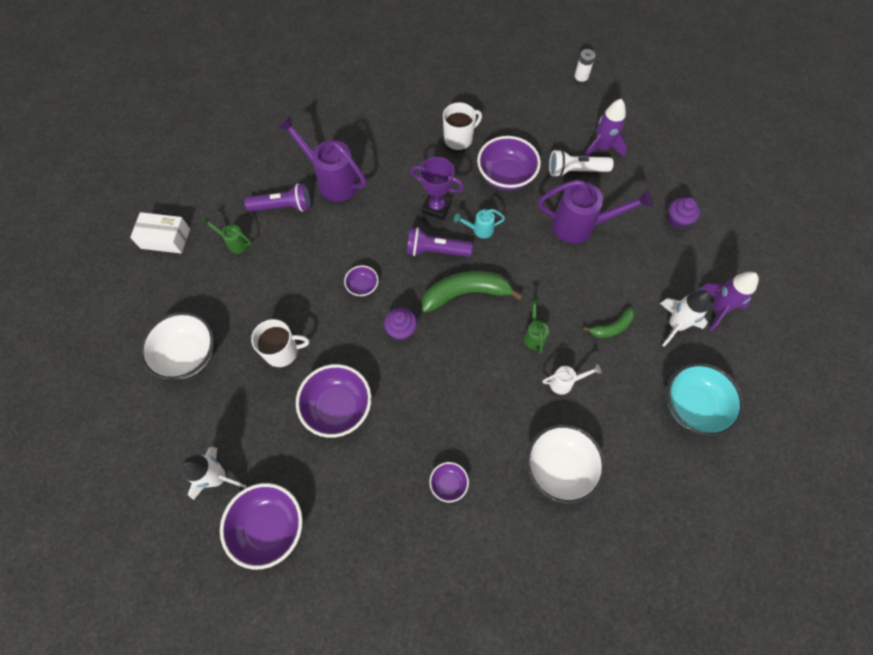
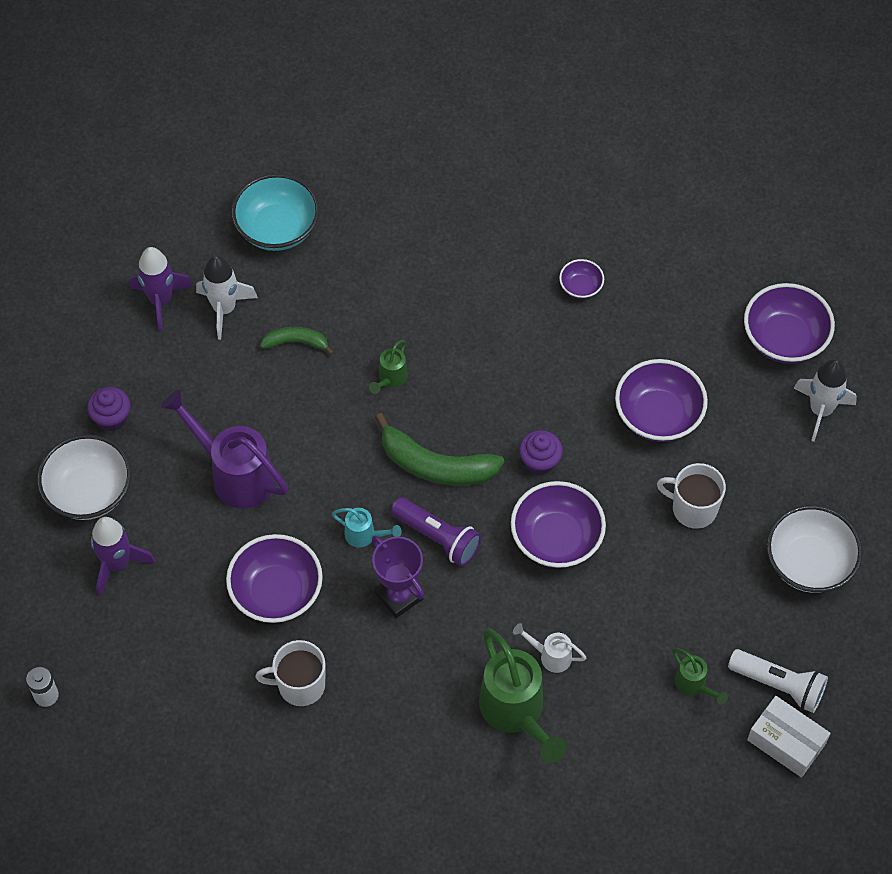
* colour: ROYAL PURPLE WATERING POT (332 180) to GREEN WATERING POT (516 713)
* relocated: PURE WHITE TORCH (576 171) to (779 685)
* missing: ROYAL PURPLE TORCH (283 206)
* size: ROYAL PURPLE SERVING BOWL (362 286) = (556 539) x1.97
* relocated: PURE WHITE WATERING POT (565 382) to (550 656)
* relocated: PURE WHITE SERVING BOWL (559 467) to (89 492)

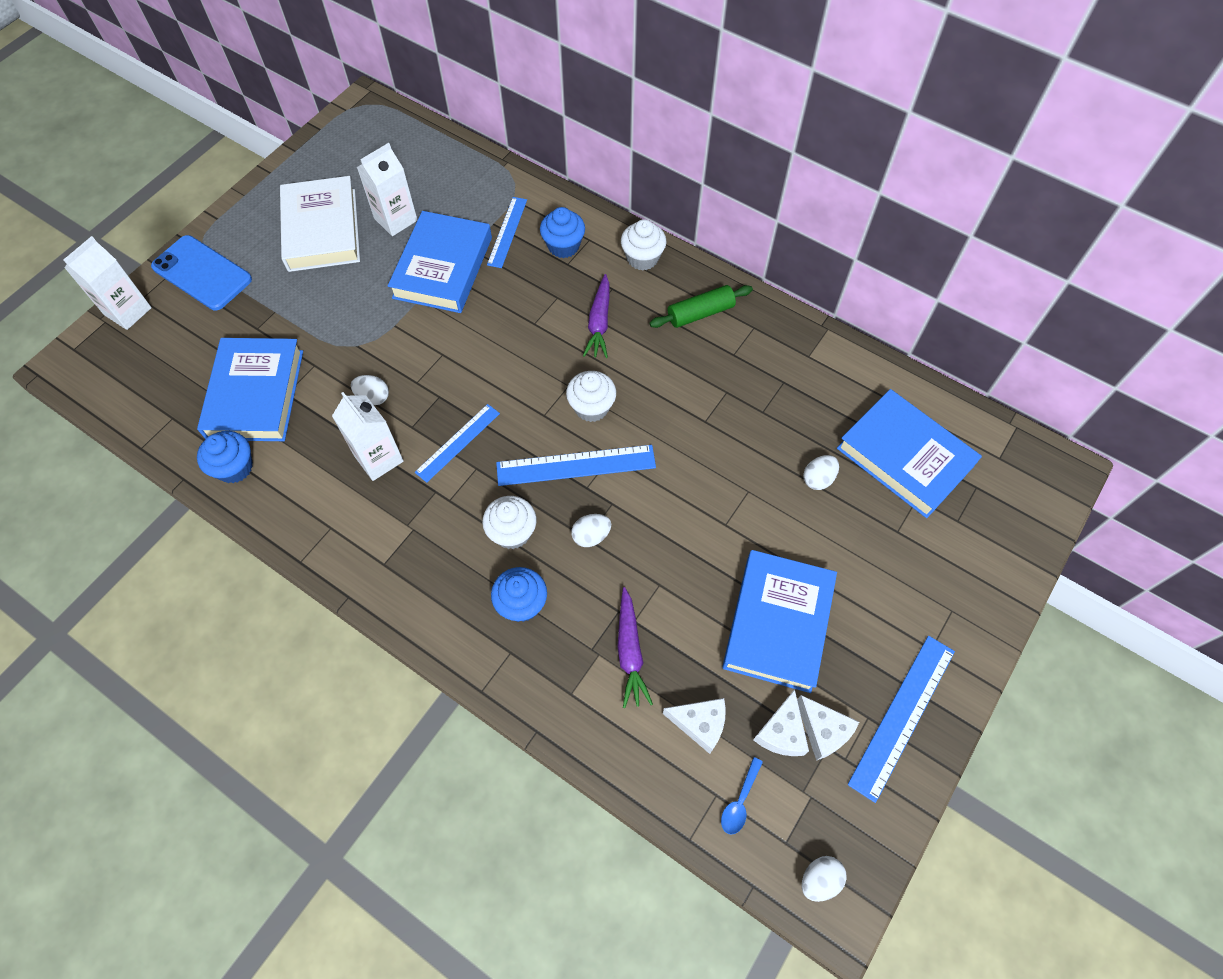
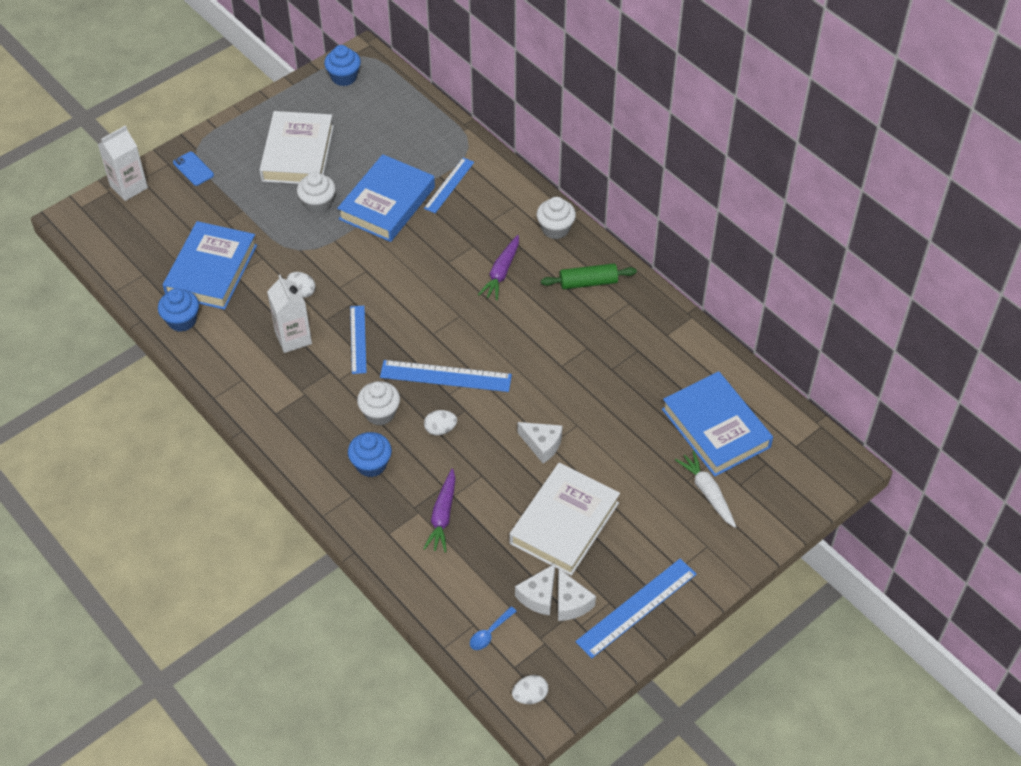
* missing: PURE WHITE CARTON (396 219)
* relocated: COBALT FAIRY CAKE (563 246) to (344 77)
* size: COBALT MOBILE PHONE (202 273) = (193 169) x0.54
* relocated: PURE WHITE FAIRY CAKE (591 407) to (318 204)
* spun: COBALT MEASURING STICK (458 442) = (358 339) 60 degrees counterclockwise
* missing: PURE WHITE TOY EGG (818 479)
* colour: COBALT HARDCOVER (777 623) to PURE WHITE HARDCOVER (564 523)
* relocated: PURE WHITE CHEESE WEDGE (700 724) to (542 444)
* appeared: PURE WHITE TOY CARROT (707 492)

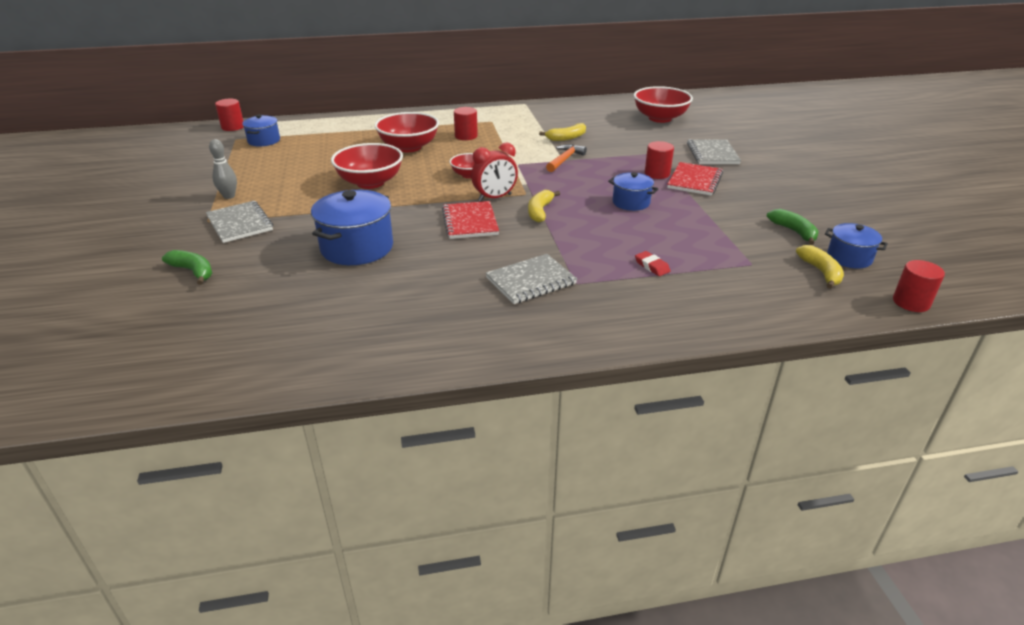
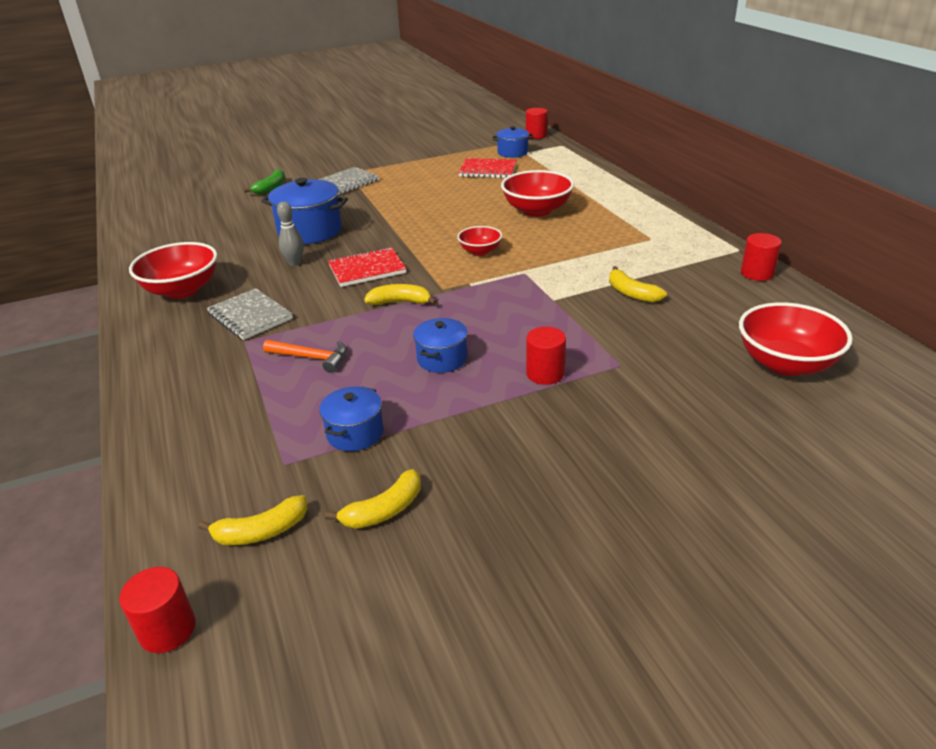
* relocated: SCARLET SOLID CYLINDER (466 136) to (757 273)
* relocated: GREY BOWLING PIN (229 196) to (295 263)
* missing: GREY EXERCISE BOOK (712 154)
* missing: SCARLET CLOCK (495 198)
* relocated: SCARLET SERVING BOWL (370 182) to (182 290)
* relocated: ORANGE HAMMER (564 159) to (311 358)
* relocated: SCARLET EXERCISE BOOK (694 181) to (488 170)
* colour: GREEN BANANA FRUIT (794 231) to YELLOW BANANA FRUIT (384 510)
* relocated: COBALT STOCKPOT (849 258) to (355 433)
* missing: SCARLET PENCIL ERASER (652 266)

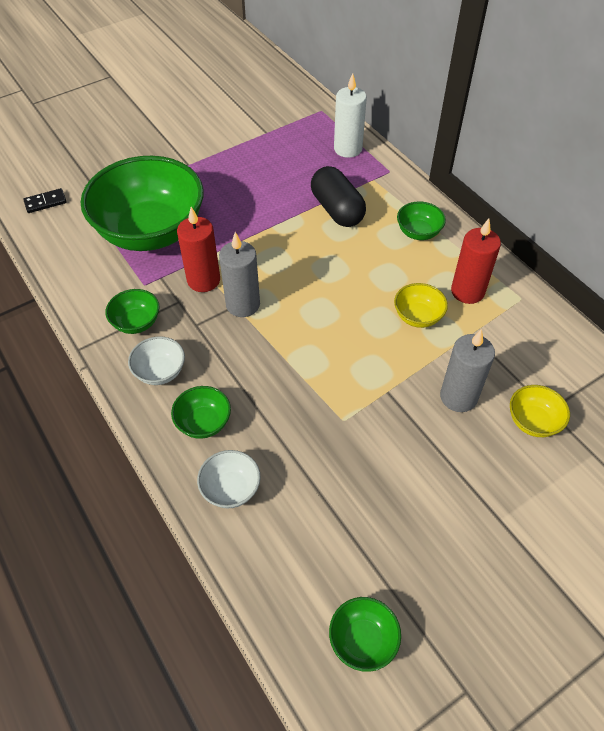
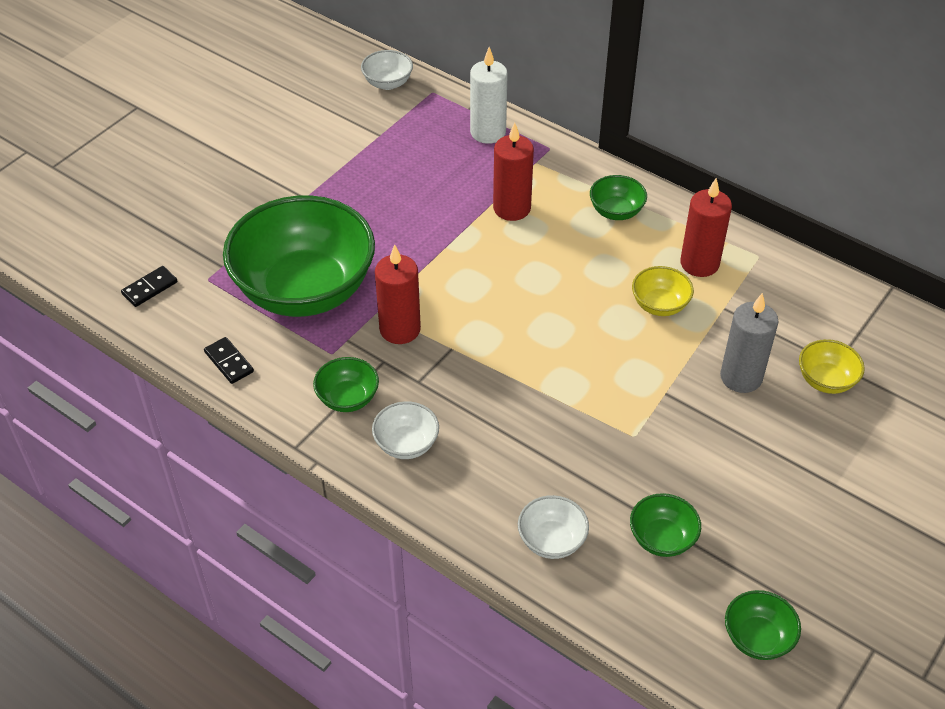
* exchanged: JET-BLACK PILL (337 210) to SCARLET CANDLE (512 208)
* missing: GREY CANDLE (243 304)
* relocated: GREEN SERVING BOWL (203 423) to (662 538)
* appeared: PURE WHITE SERVING BOWL (388 83)
* appeared: JET-BLACK DOMINO PIECE (229 362)

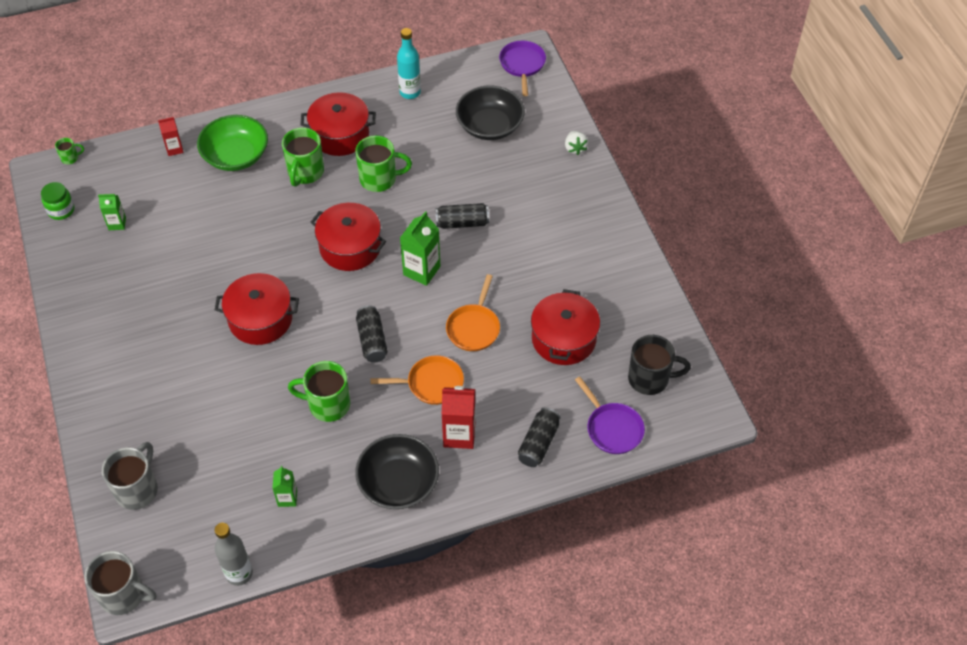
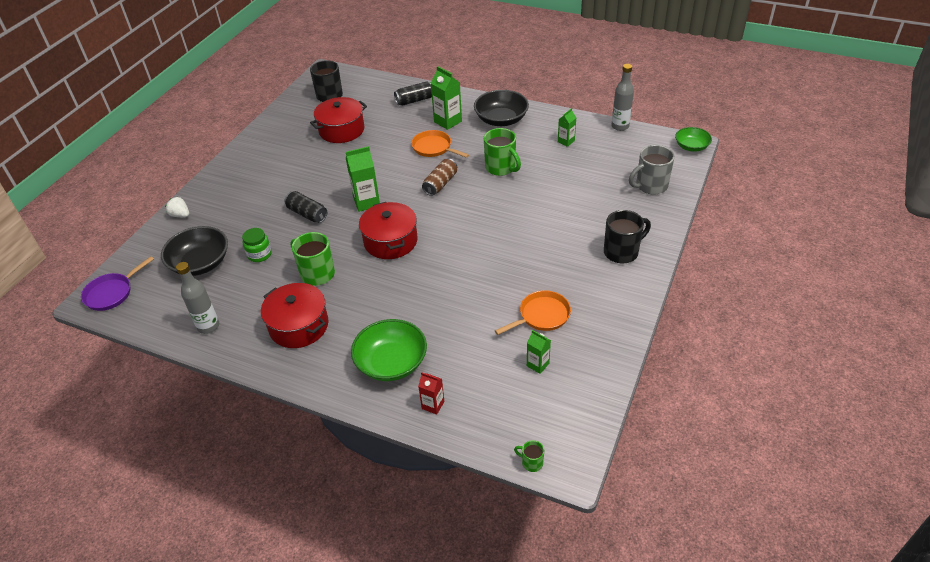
* colour: TEAL FLASK (410 92) to GREY FLASK (208 326)
* missing: GREEN COFFEE MUG (305 172)
* spun: PURE WHITE TOY STRAWBERRY (575 148) = (180 215) 90 degrees counterclockwise
* relocated: GREEN PRESERVE JAR (61 210) to (259 254)
* missing: SCARLET STOCKPOT (260 319)
* relocated: ORANGE SKILLET (474 327) to (541 316)
* colour: JET-BLACK SODA CAN (372 340) to BROWN SODA CAN (440 184)
* missing: ROYAL PURPLE SKILLET (612 428)
* colour: SCARLET CARTON (459 435) to GREEN CARTON (448 121)
* exchanged: GREY COFFEE MUG (124 595) to GREEN SERVING BOWL (691 146)
* appeared: JET-BLACK COFFEE MUG (622 252)

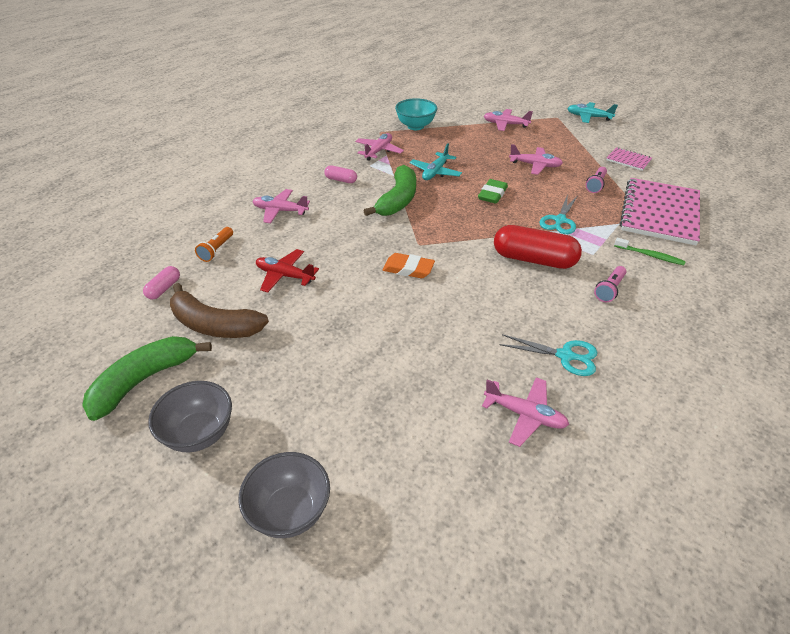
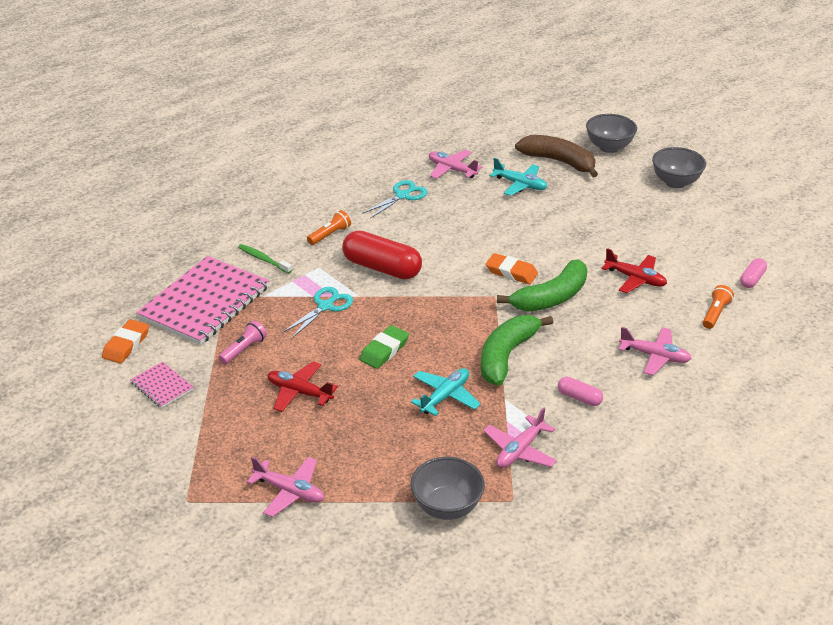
* colour: TEAL SERVING BOWL (415 126) to GREY SERVING BOWL (447 507)
* relocated: TEAL AEROPLANE (588 117) to (520 185)
* colour: ROSY AEROPLANE (535 165) to SCARLET AEROPLANE (299 392)
* colour: ROSY TORCH (609 290) to ORANGE TORCH (330 235)
* relocated: BROWN BANANA FRUIT (214 325) to (558 161)
* spun: TEAL PAIR OF SCISSORS (565 356) = (402 196) 105 degrees clockwise
* relocated: GREEN BANANA FRUIT (144 380) to (551 297)
* appeared: ORANGE PENCIL ERASER (126 345)

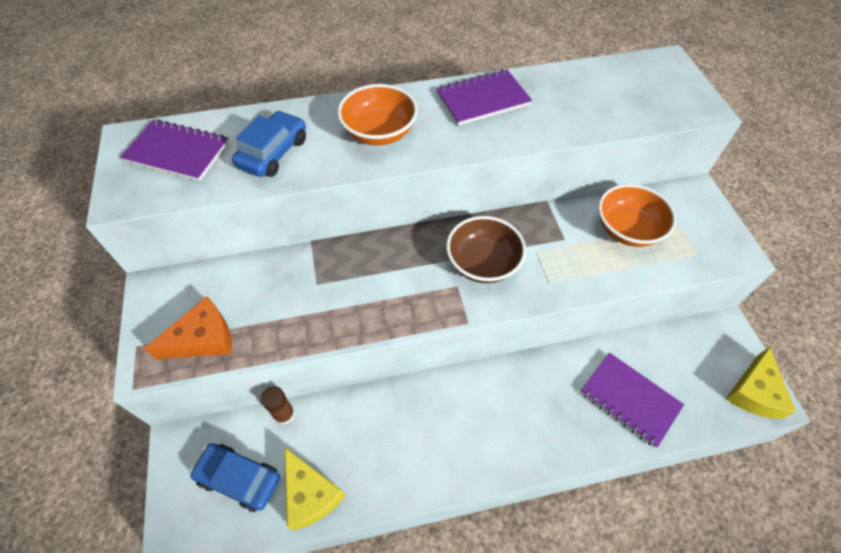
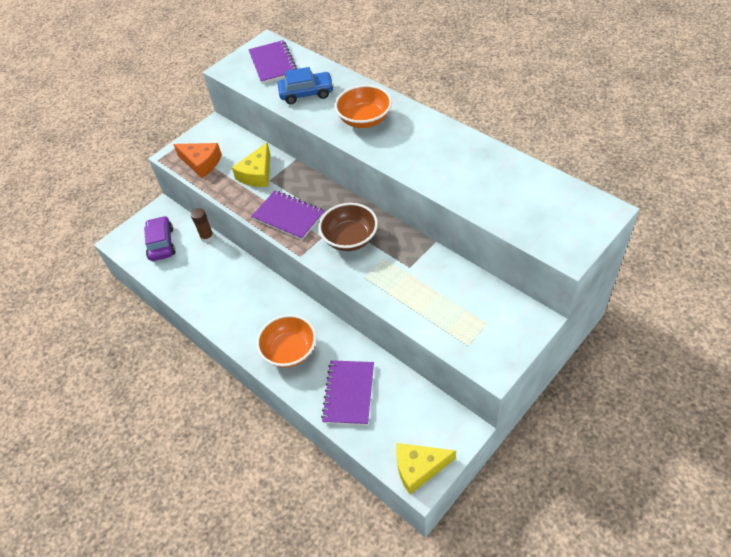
* relocated: ROYAL PURPLE EXERCISE BOOK (483 99) to (288 216)
* relocated: ORANGE SERVING BOWL (627 229) to (290 351)
* colour: COBALT AUTOMOBILE (239 478) to ROYAL PURPLE AUTOMOBILE (161 244)
* relocated: YELLOW CHEESE WEDGE (310 494) to (257 174)

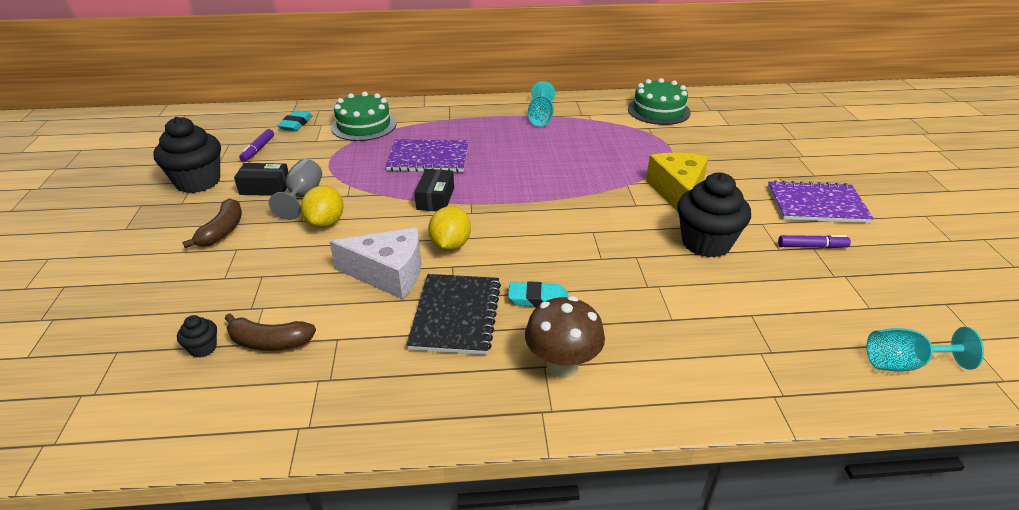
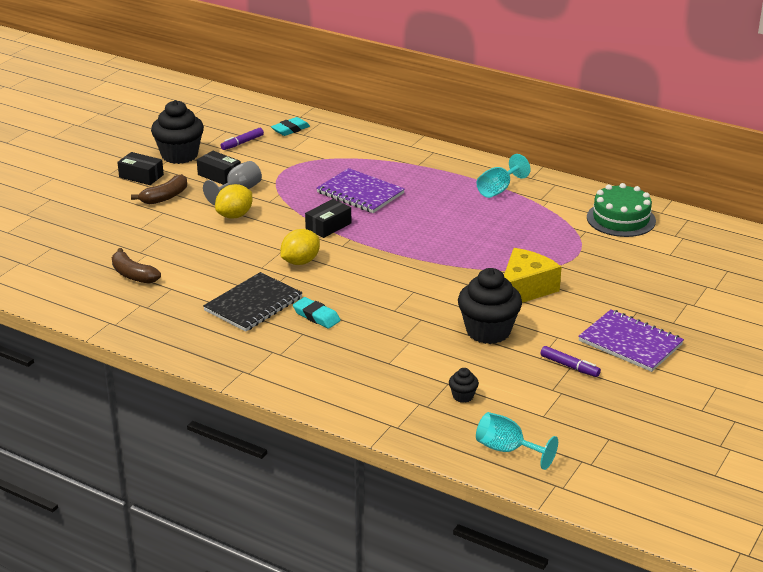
* missing: GREEN GATEAU (364 125)
* missing: PURE WHITE CHEESE WEDGE (388 274)
* missing: BROWN FUNGUS (562 365)
* relocated: JET-BLACK FAIRY CAKE (203 348) to (463 396)
* appeared: JET-BLACK BOX (141 176)

